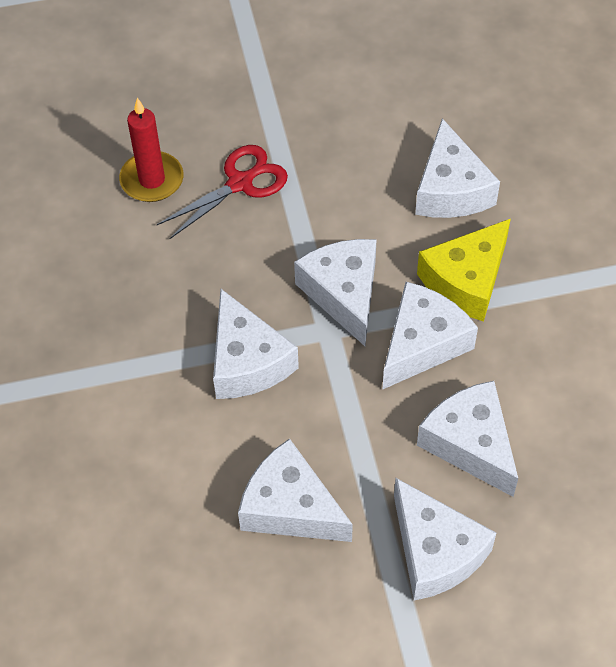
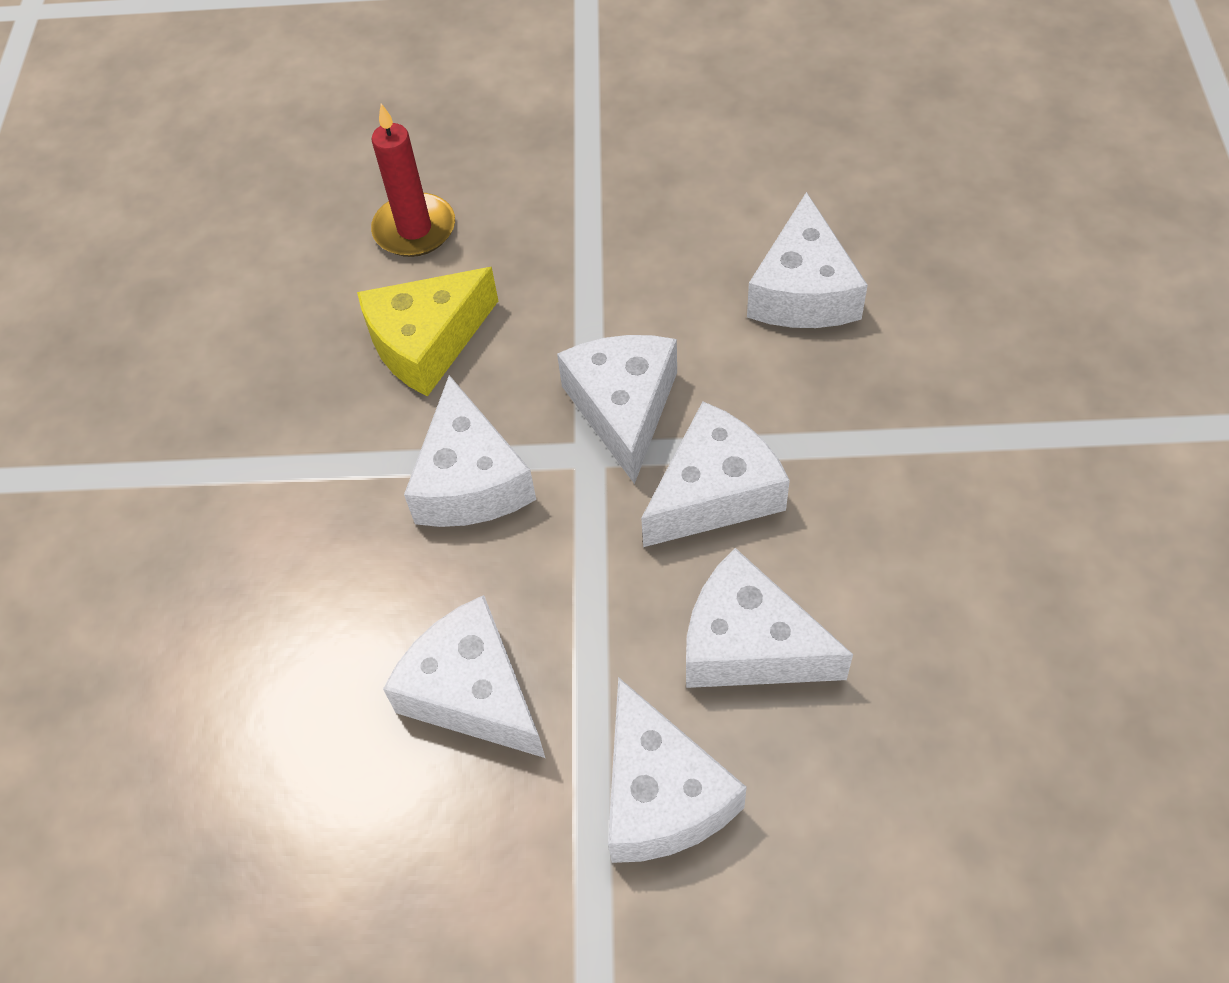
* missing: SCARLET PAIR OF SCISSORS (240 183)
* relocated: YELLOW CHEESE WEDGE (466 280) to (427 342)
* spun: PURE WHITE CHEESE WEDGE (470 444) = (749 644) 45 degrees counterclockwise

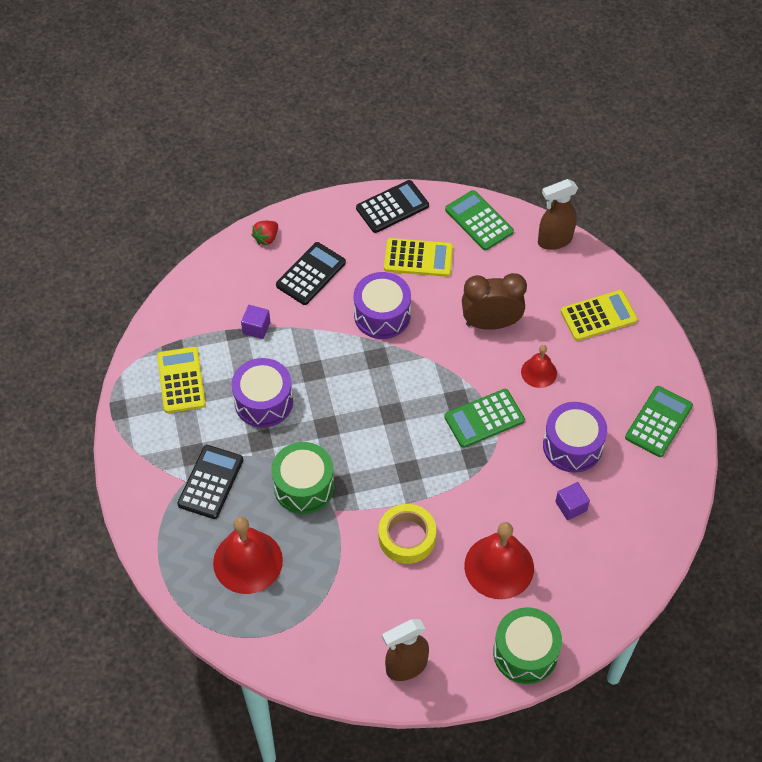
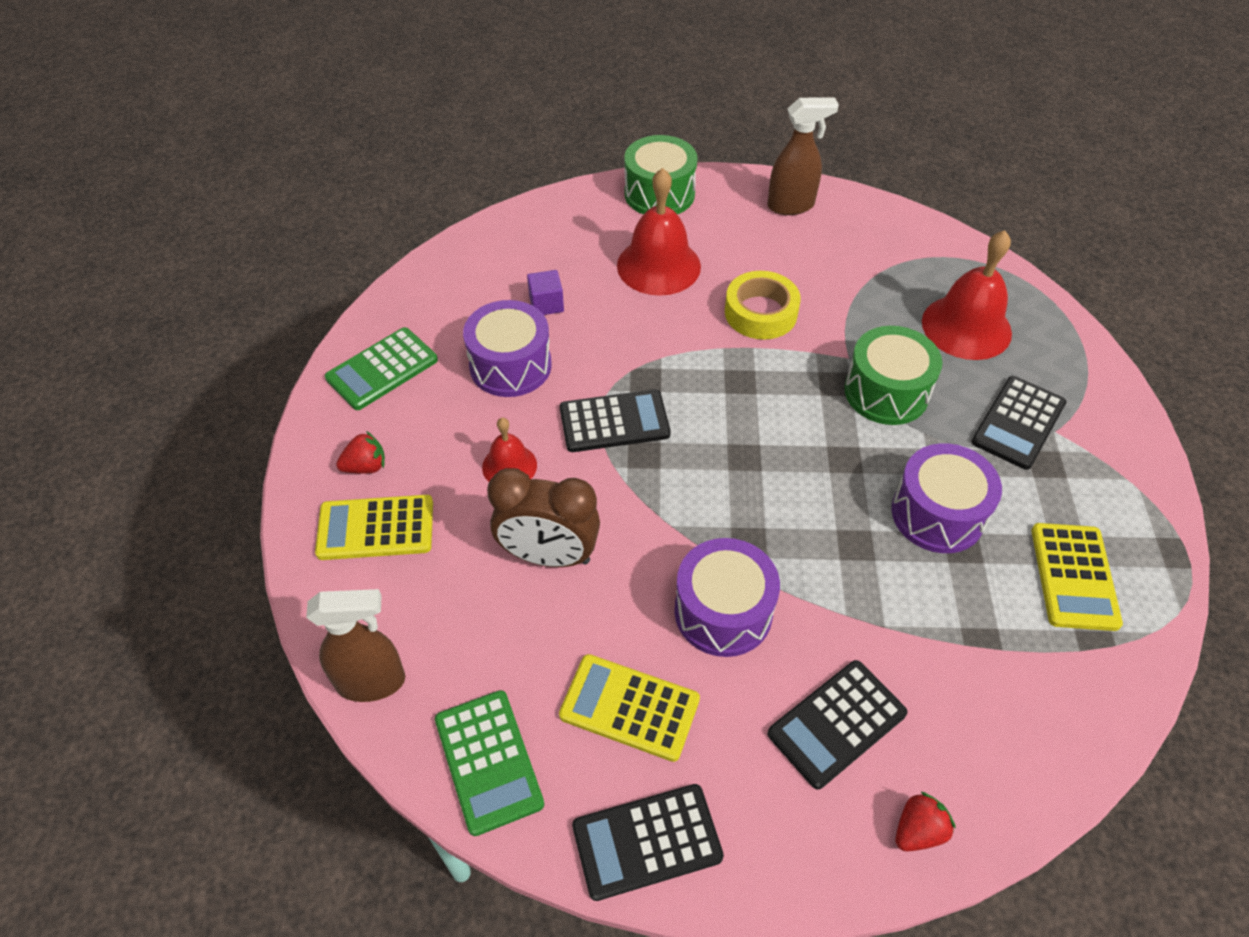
* missing: ROYAL PURPLE CUBE (256 328)
* colour: GREEN ADDING MACHINE (484 418) to JET-BLACK ADDING MACHINE (614 422)
* appeared: SCARLET TOY STRAWBERRY (366 466)

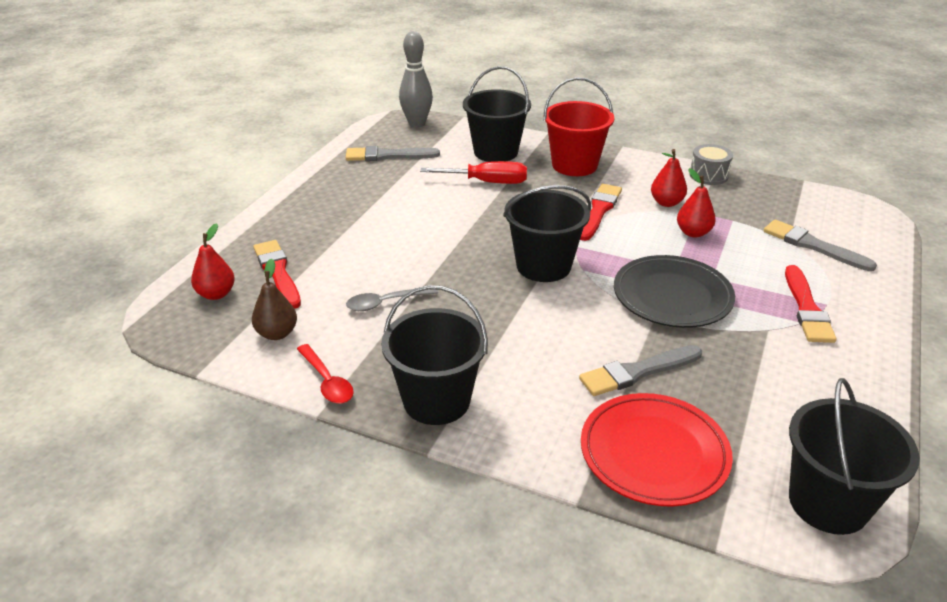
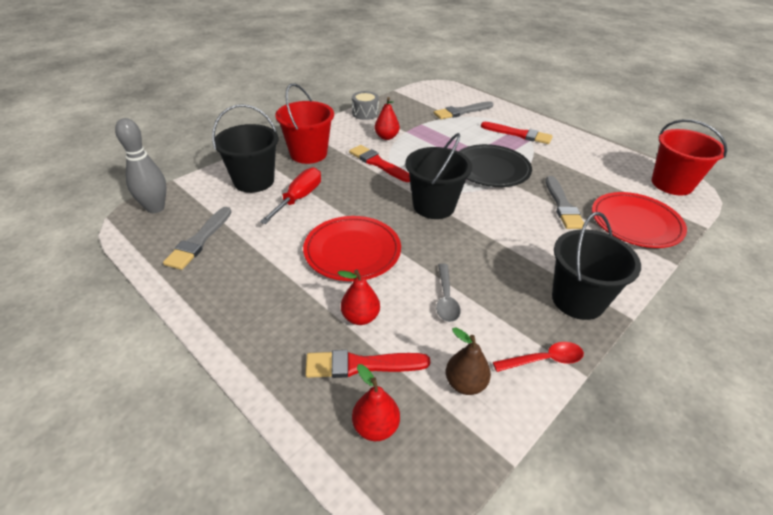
* relocated: SCARLET TOY PEAR (693 233) to (360 317)
* colour: JET-BLACK SAND BUCKET (828 503) to SCARLET SAND BUCKET (671 184)
* appeared: SCARLET FLAT DISH (352 251)

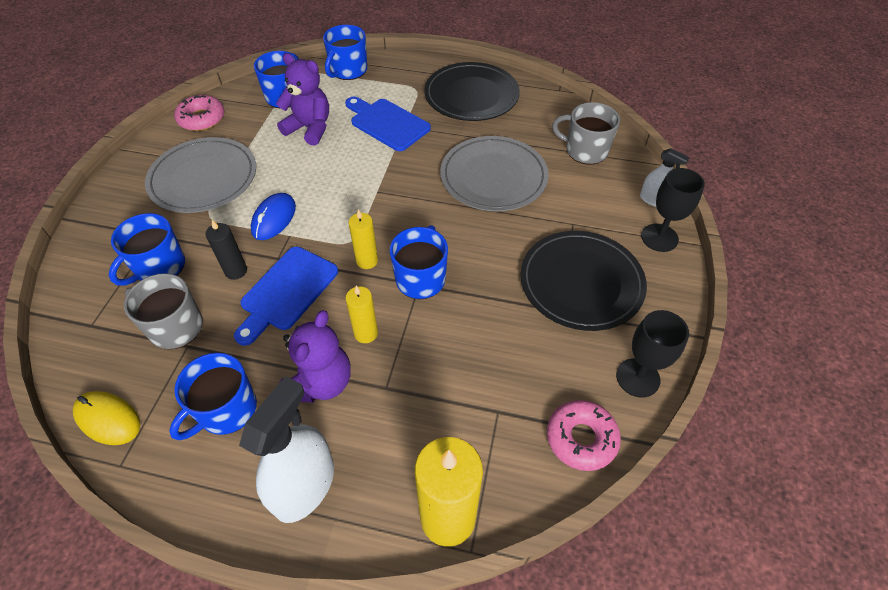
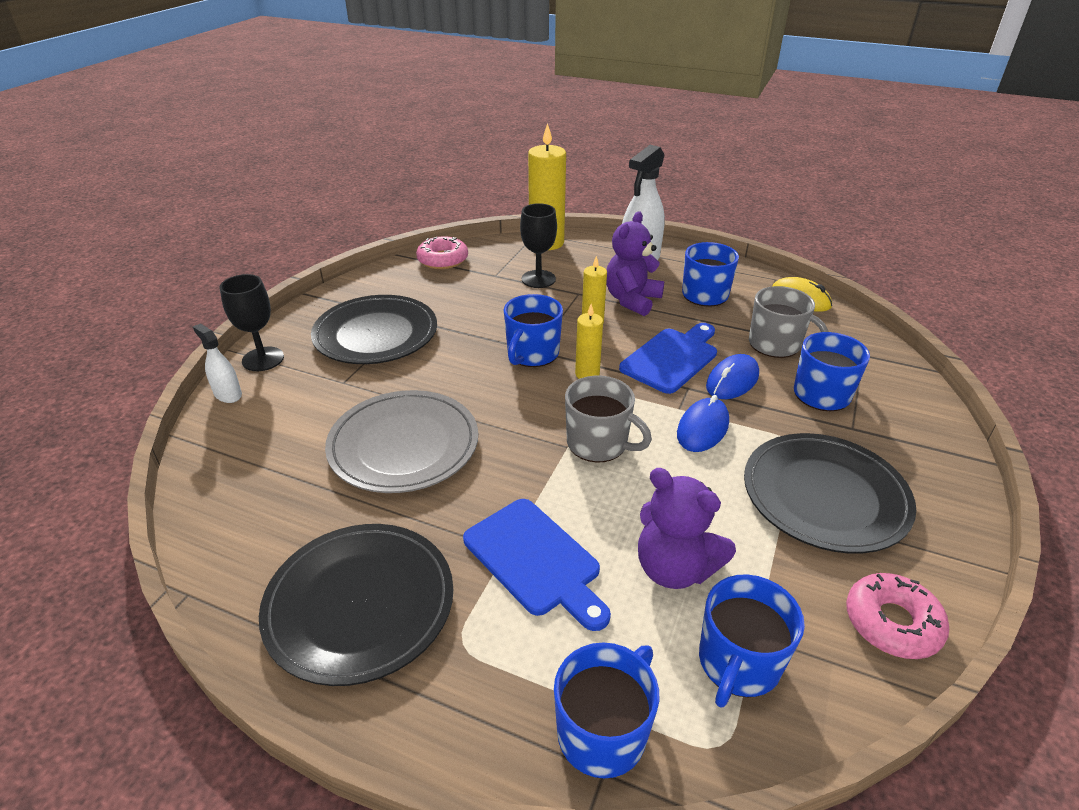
* relocated: GREY COFFEE MUG (585 151) to (598 443)
* colour: GREY FLAT DISH (203 178) to JET-BLACK FLAT DISH (824 496)
* exchanged: JET-BLACK CANDLE (236 271) to COBALT COMPUTER MOUSE (732 381)
* relocated: JET-BLACK CHALICE (638 377) to (538 279)

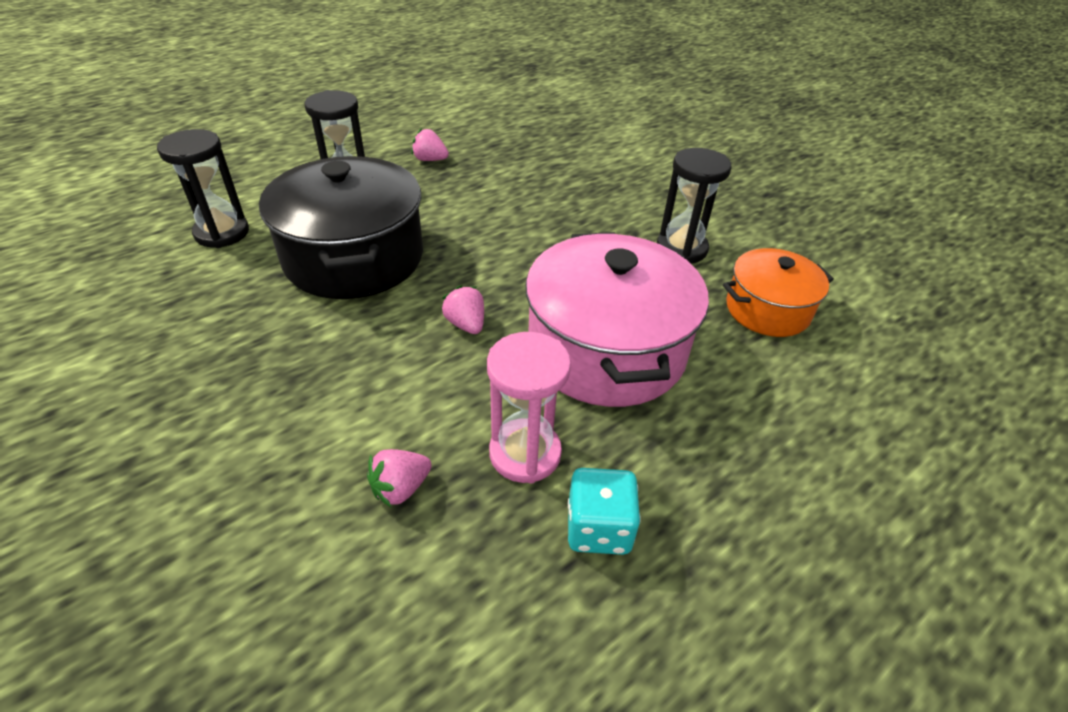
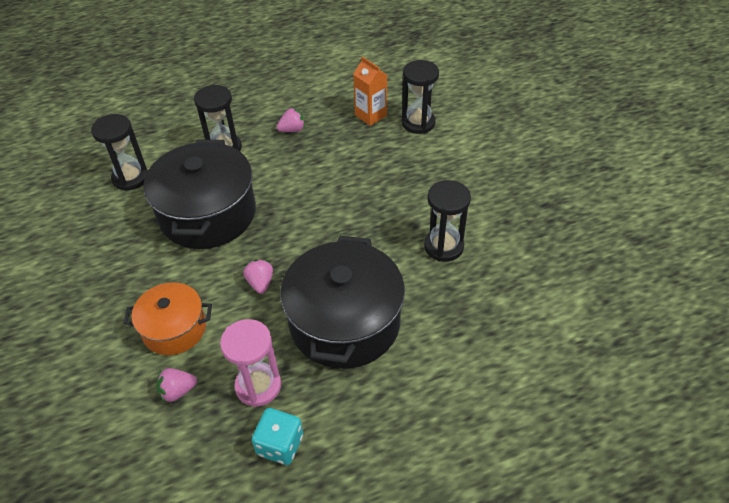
* spun: ROSY TOY STRAWBERRY (430 160) = (292 130) 120 degrees clockwise
* colour: ROSY STOCKPOT (606 350) to JET-BLACK STOCKPOT (345 322)
* relocated: ORANGE STOCKPOT (767 310) to (174 329)
* appeared: ORANGE CARTON (370 115)
* appeared: JET-BLACK SAND TIMER (418 123)

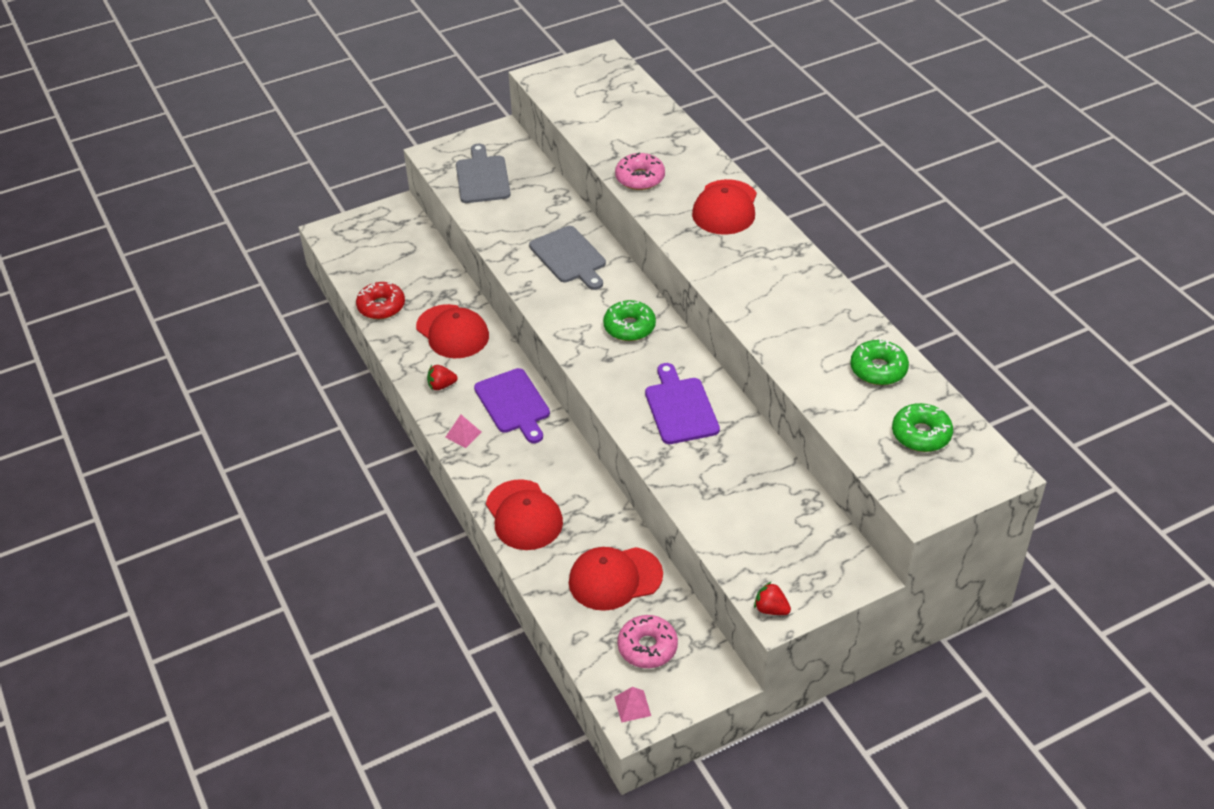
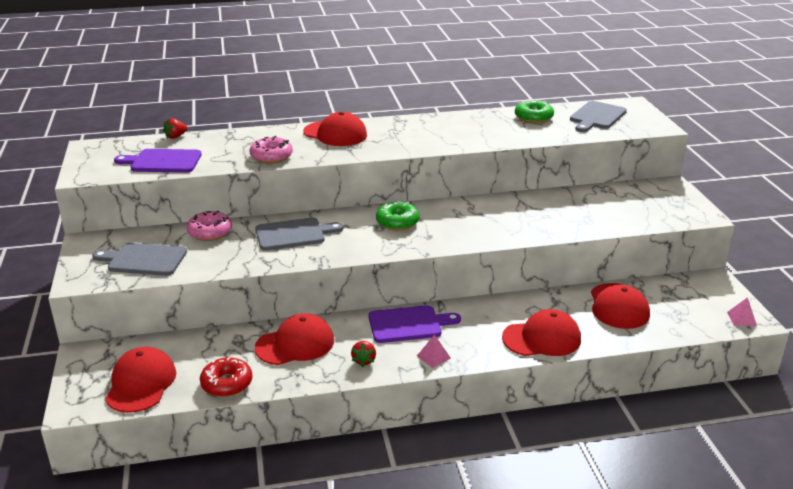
* relocated: ROYAL PURPLE CUTTING BOARD (680 408) to (163 161)
* exchanged: GREEN GLAZED DONUT (921 434) to GREY CUTTING BOARD (597 116)
* relocated: SCARLET TOY STRAWBERRY (771 609) to (176 137)
* relocated: ROSY GLAZED DONUT (647 647) to (210 232)
* appeared: SCARLET CAP (141 383)

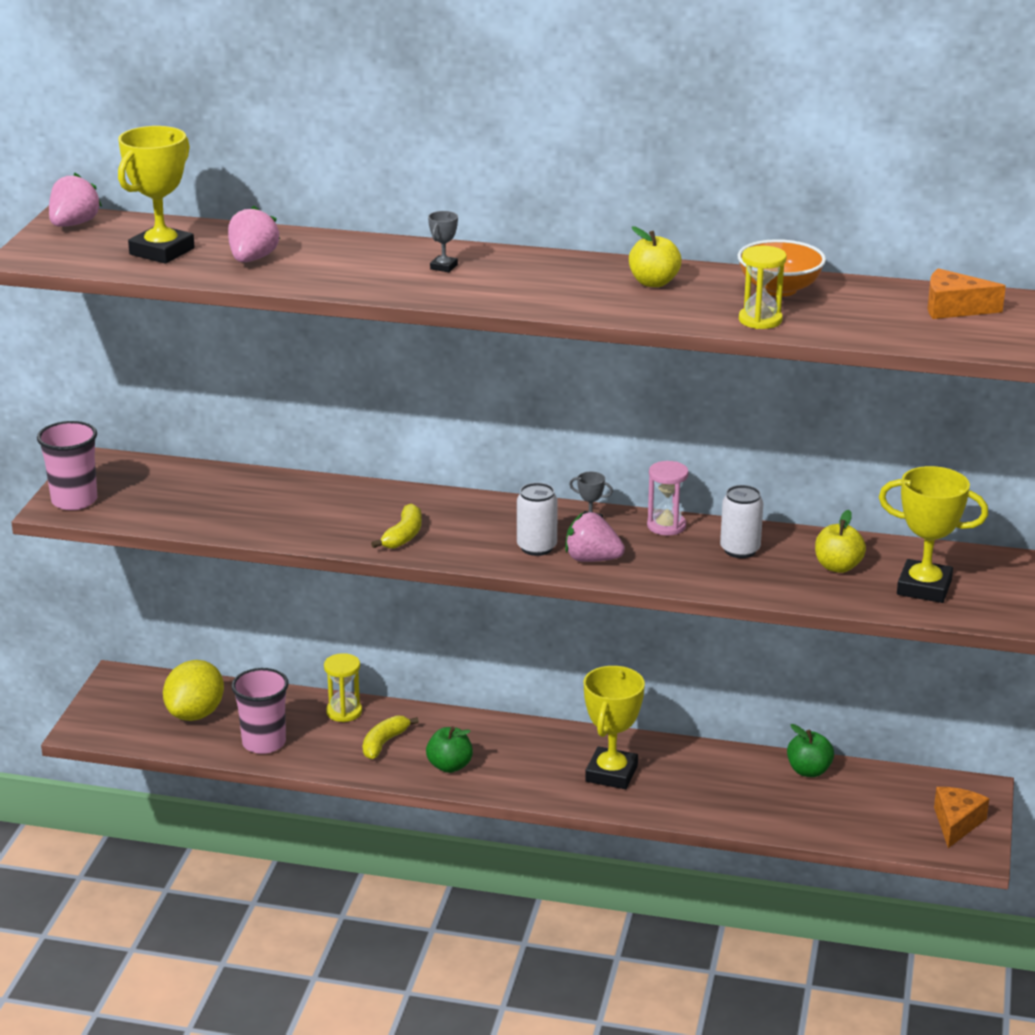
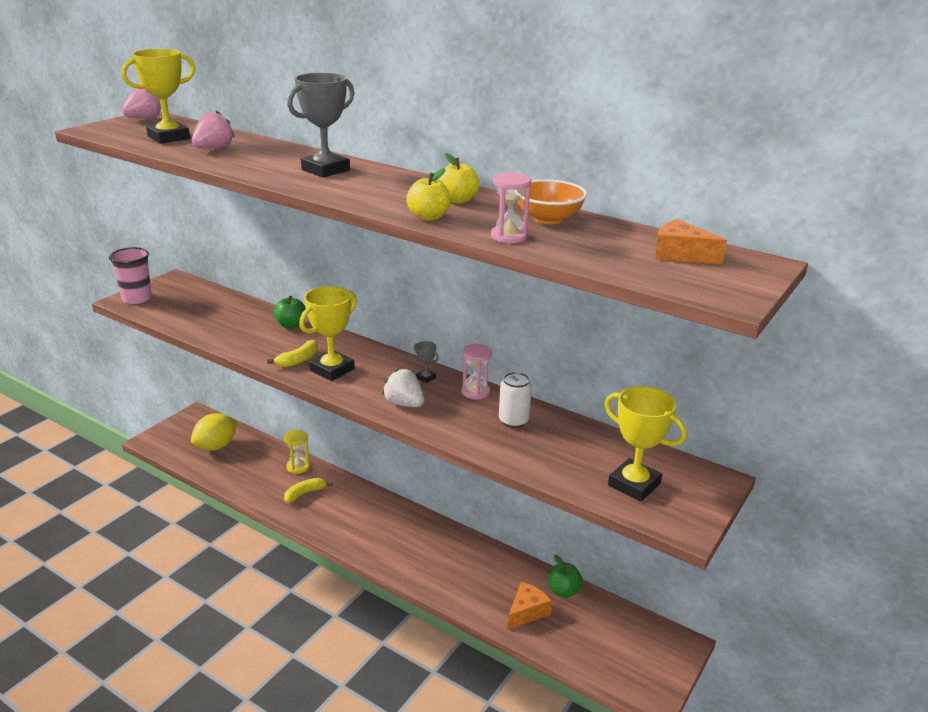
* size: GREY PRIZE CUP (444 267) = (325 170) x2.25
* colour: YELLOW SAND TIMER (760 320) to ROSY SAND TIMER (509 236)
* missing: PURE WHITE SODA CAN (536 547)
* relocated: YELLOW APPLE FRUIT (838 567) to (428 217)
* colour: ROSY TOY STRAWBERRY (592 559) to PURE WHITE TOY STRAWBERRY (404 404)
* relocated: YELLOW PRIZE CUP (611 773) to (332 370)
* missing: ROSY BEAKER (264 743)
* relocated: GREEN APPLE FRUIT (449 766) to (291 325)
* relocated: ORANGE CHEESE WEDGE (956 823) to (527 612)

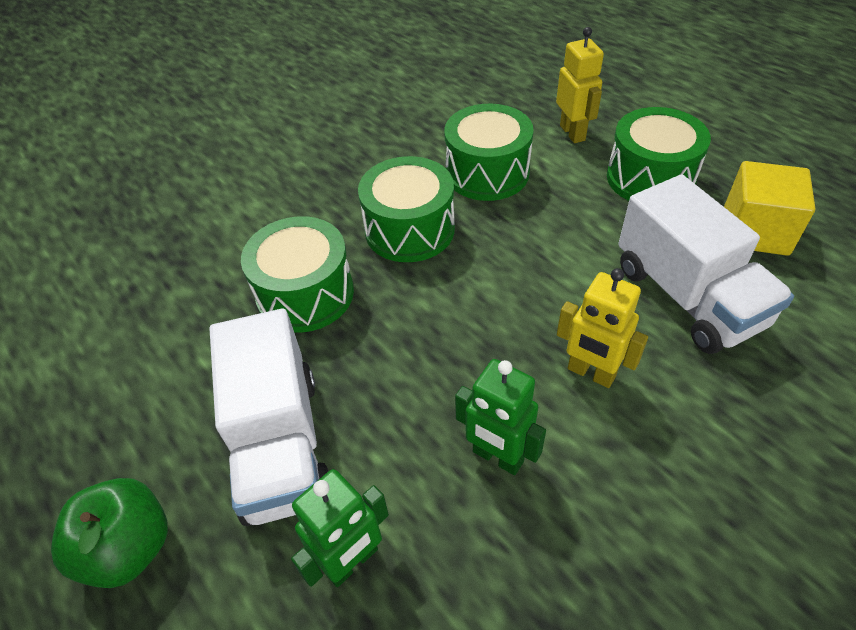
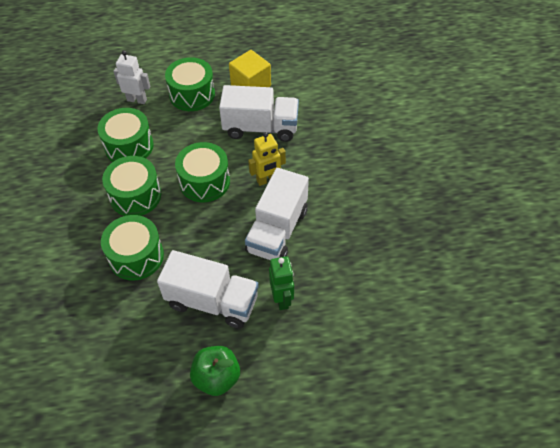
* colour: YELLOW ROBOT (573 133) to PURE WHITE ROBOT (137 100)
* exchanged: GREEN ROBOT (497 457) to PURE WHITE LORRY (277 230)
* appeared: GREEN TOY DRUM (204 182)

